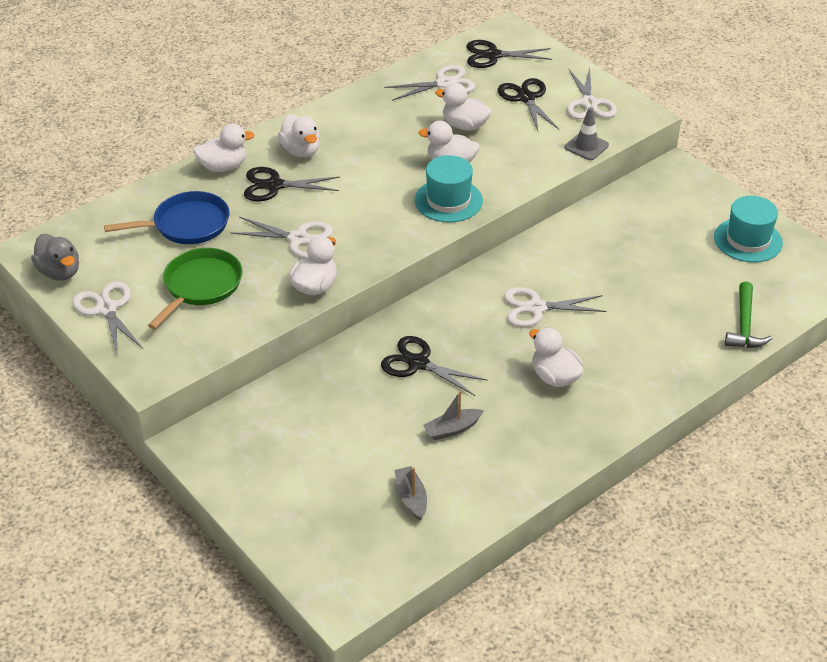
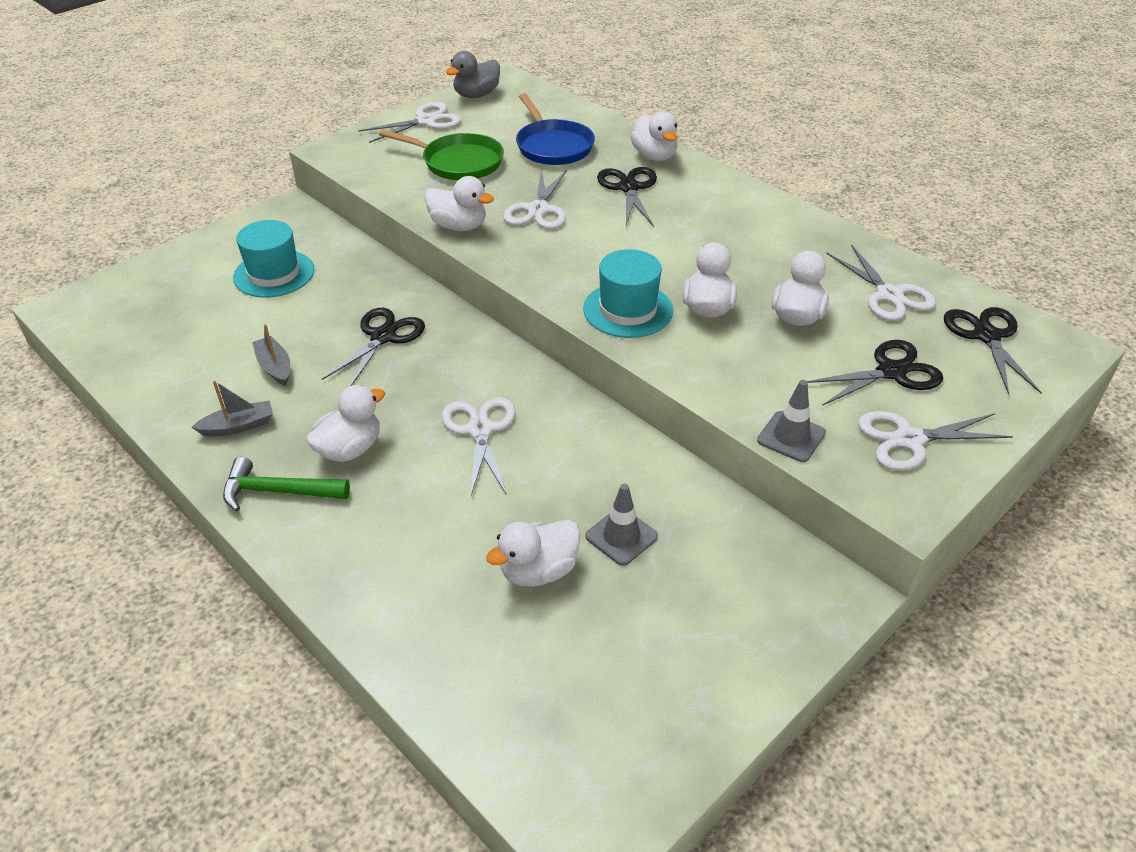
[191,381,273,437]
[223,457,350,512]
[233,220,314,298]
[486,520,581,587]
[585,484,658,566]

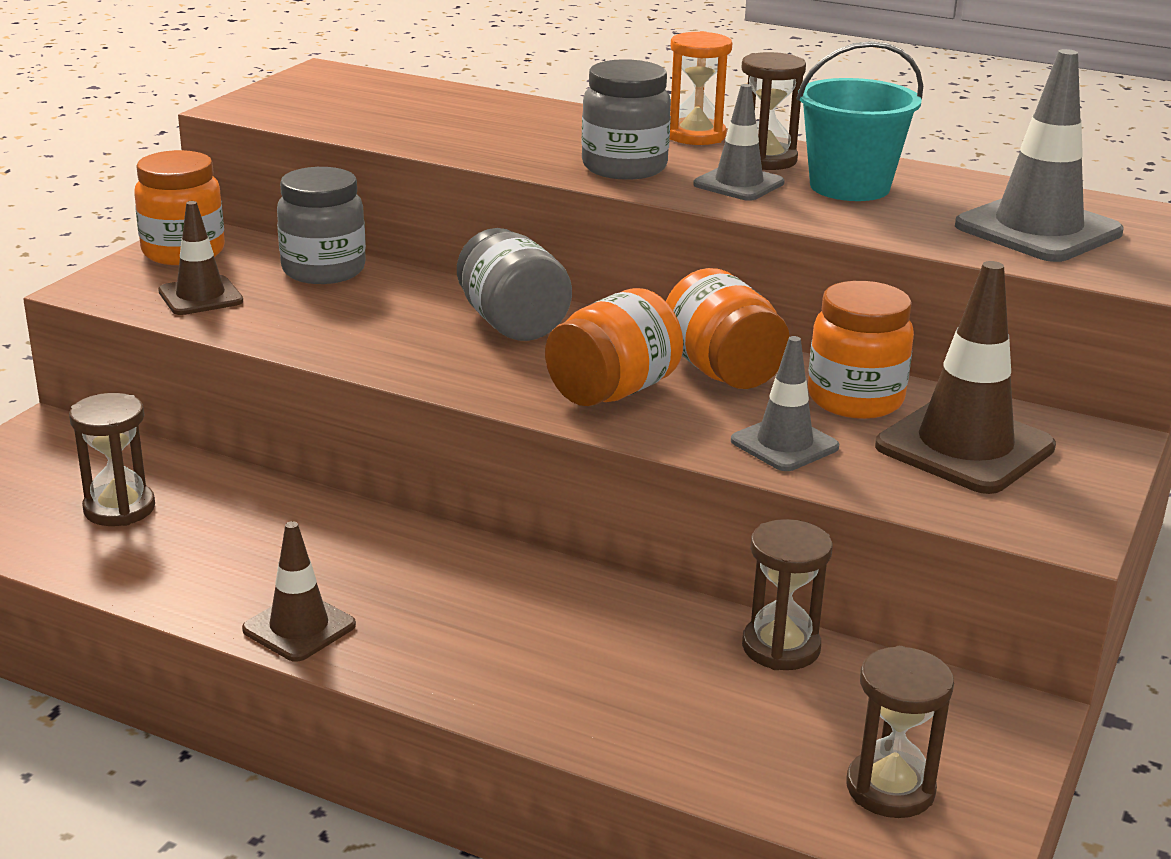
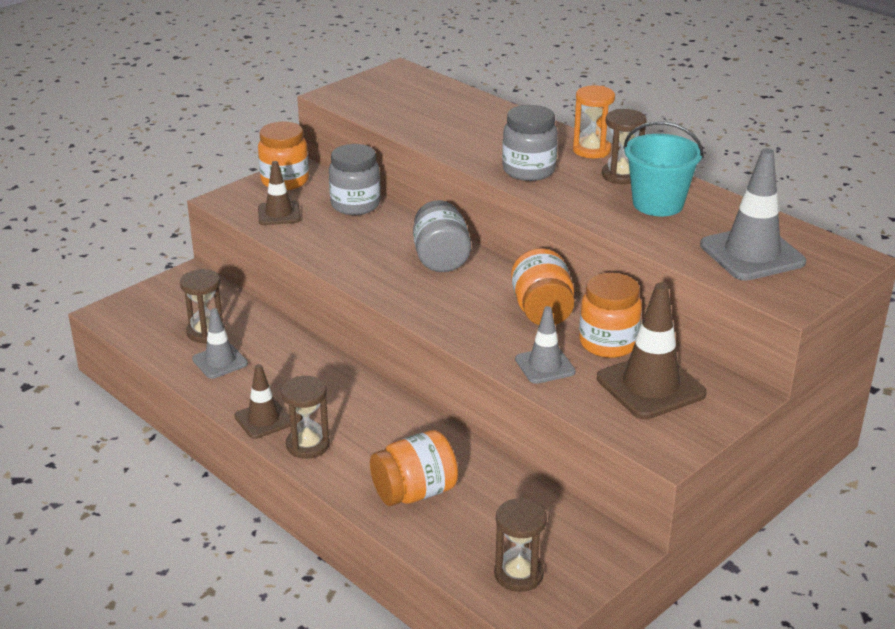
[192,308,248,379]
[281,376,330,459]
[370,430,458,506]

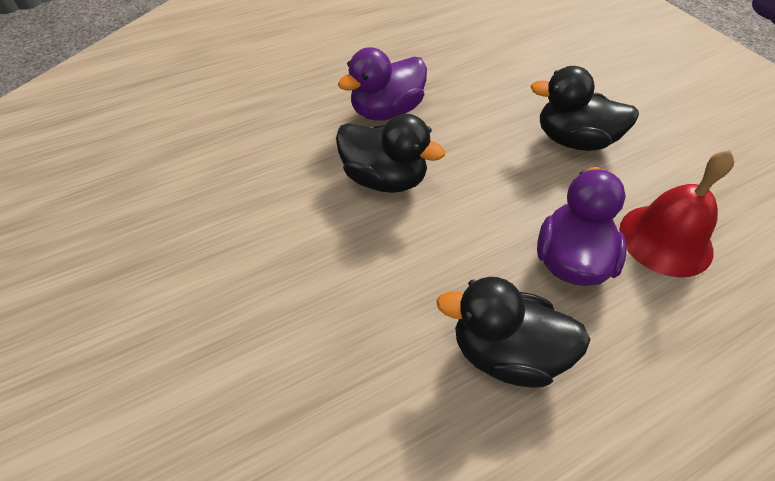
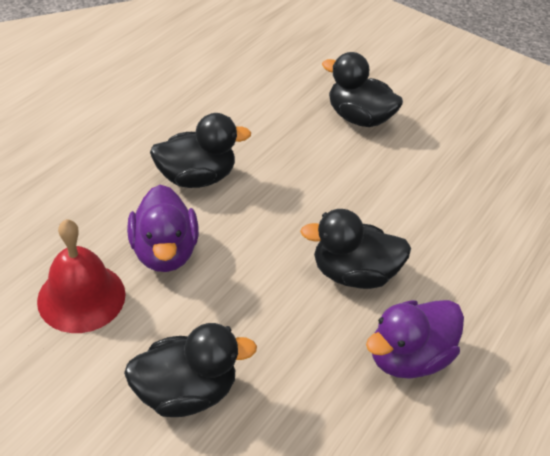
[322,52,403,127]
[366,300,464,379]

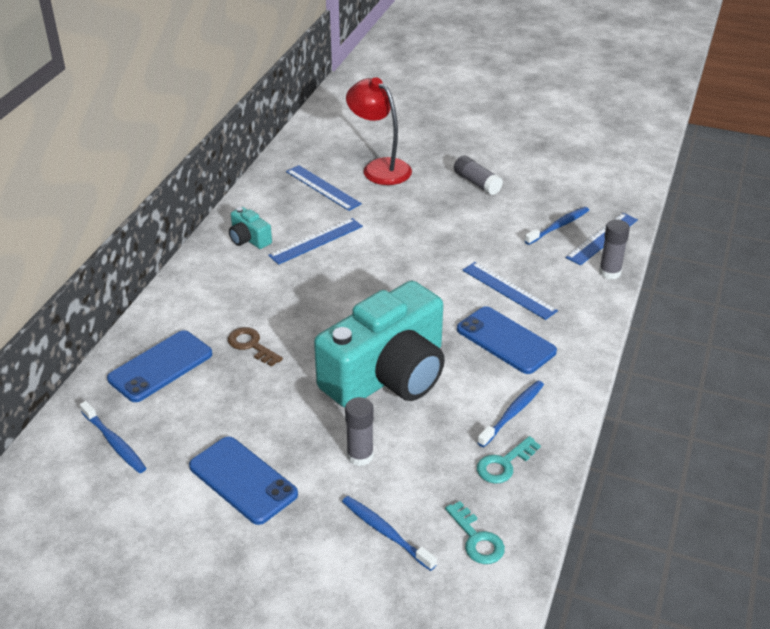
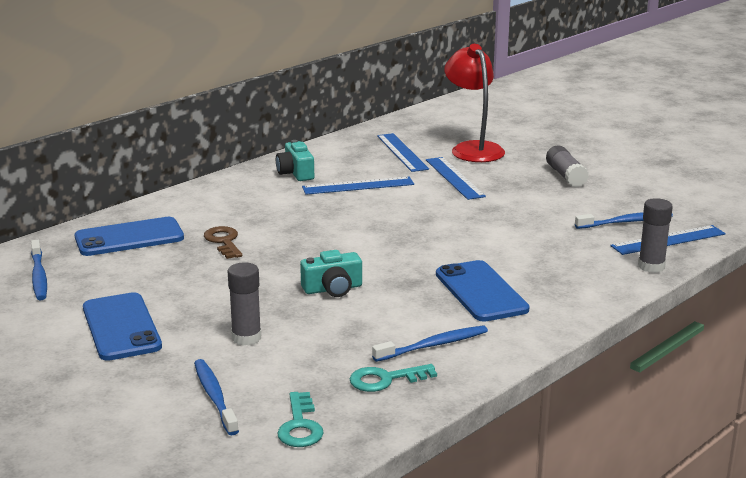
[300,250,362,297]
[426,157,486,200]

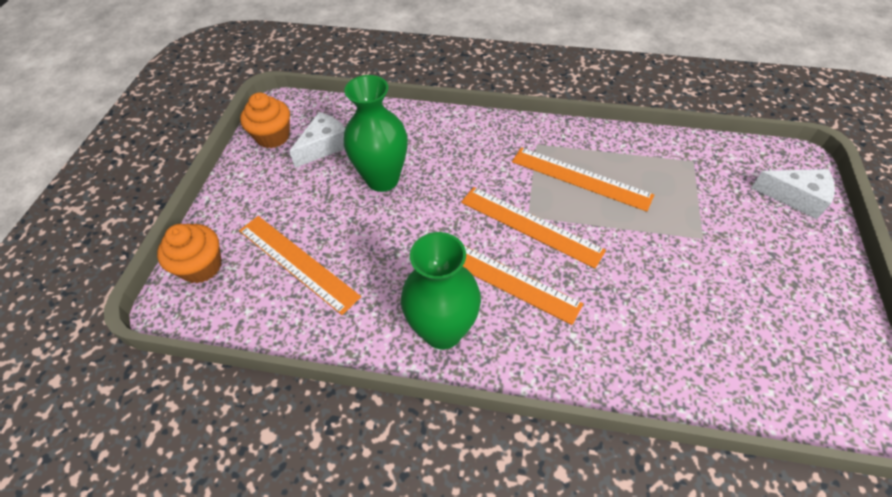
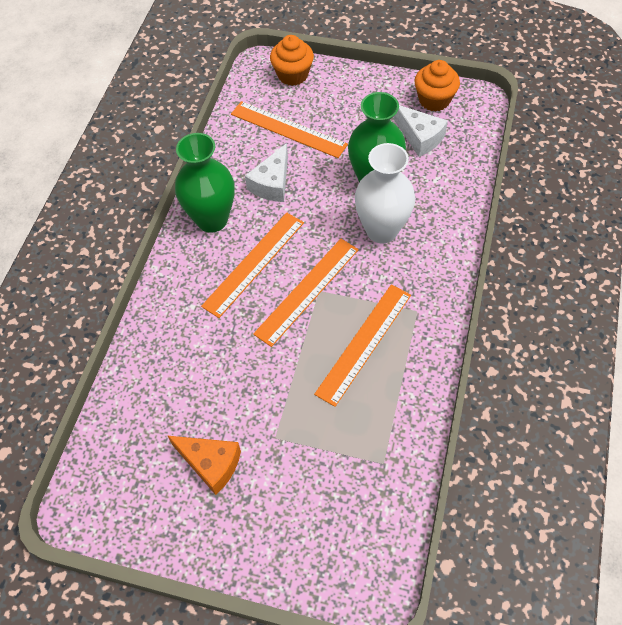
[168,436,241,495]
[231,101,348,158]
[245,143,288,202]
[355,143,415,243]

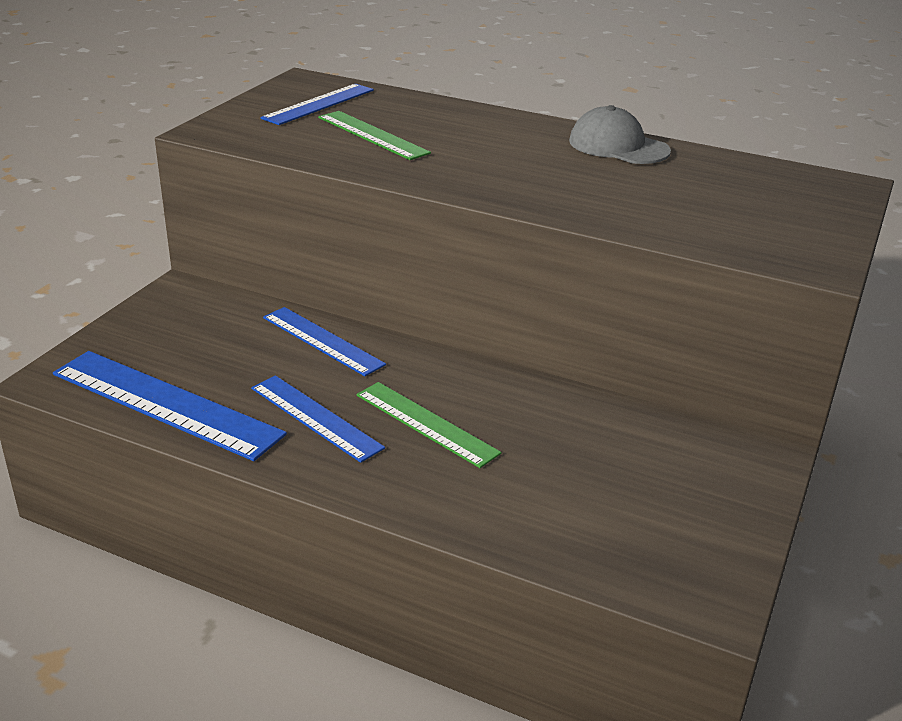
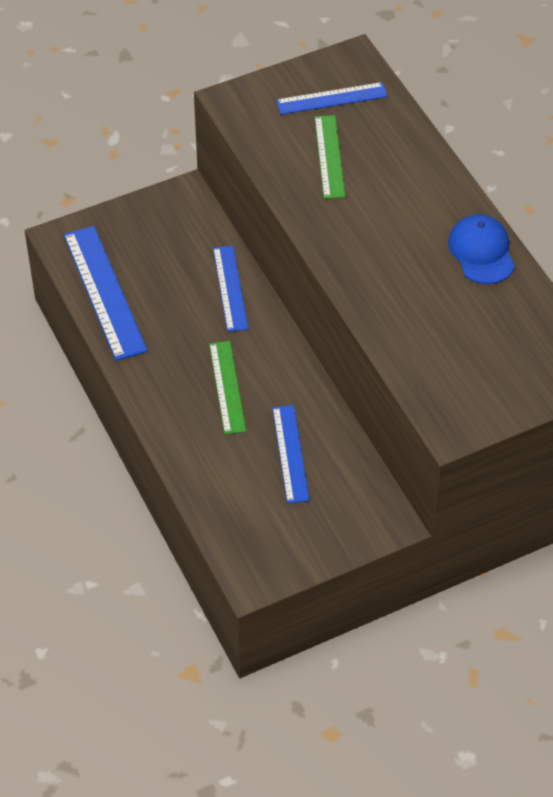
[272,405,310,503]
[448,214,515,284]

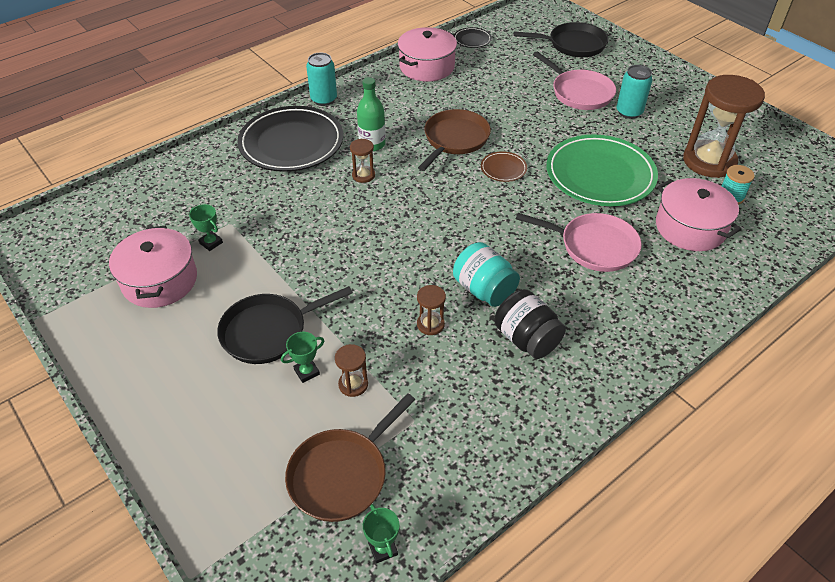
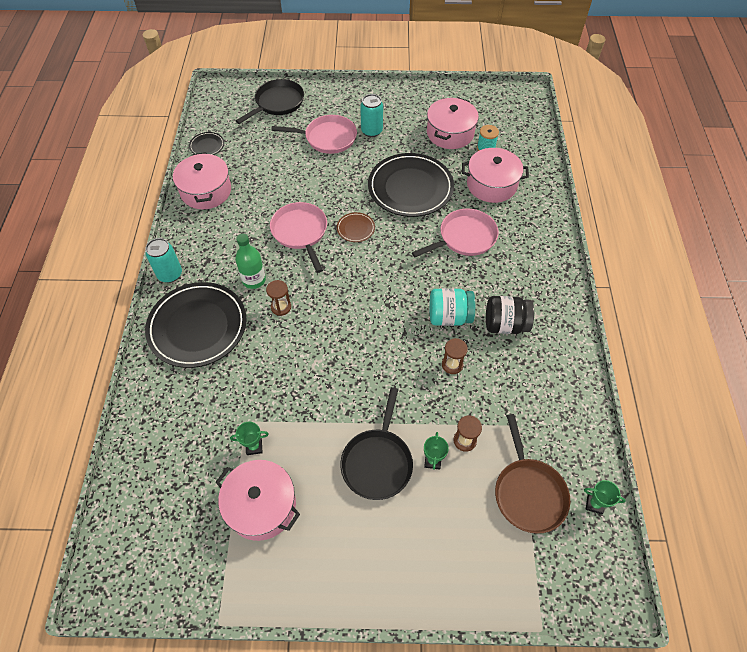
[270,202,327,273]
[368,153,454,217]
[427,98,479,149]

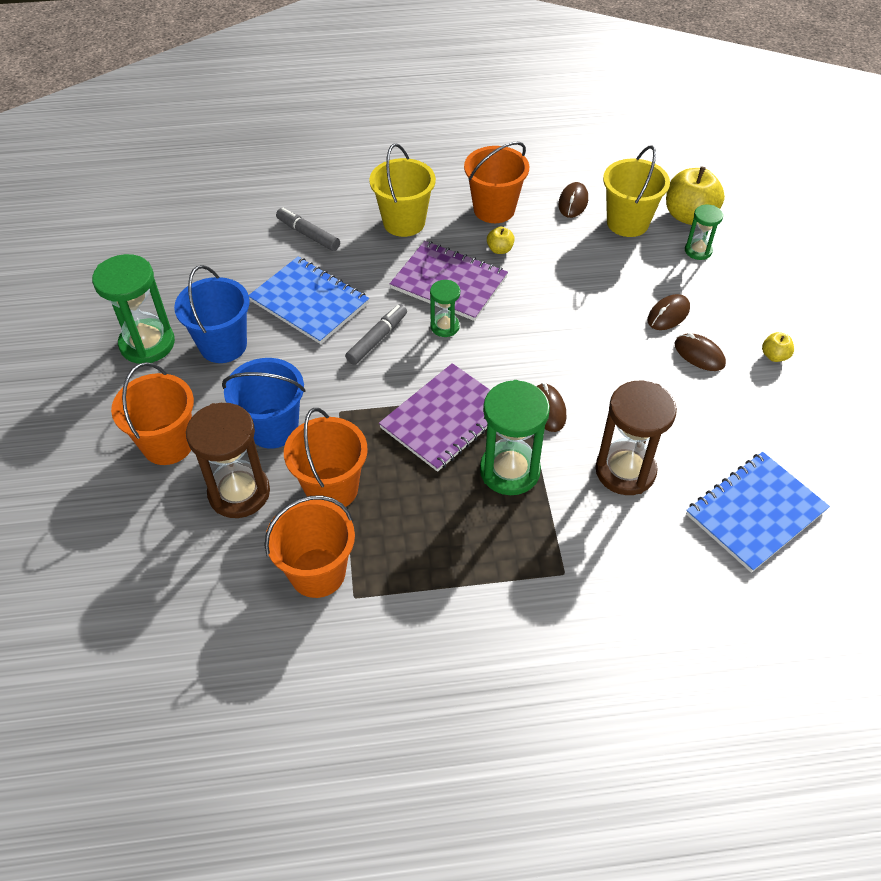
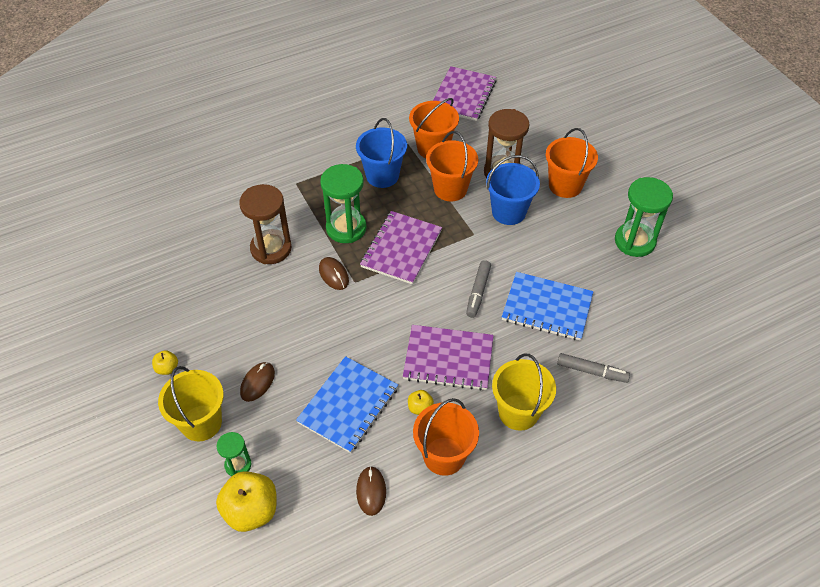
[158,366,224,441]
[296,356,398,453]
[356,118,407,188]
[433,66,496,121]
[430,280,460,337] (first image)
[675,333,726,371] (first image)

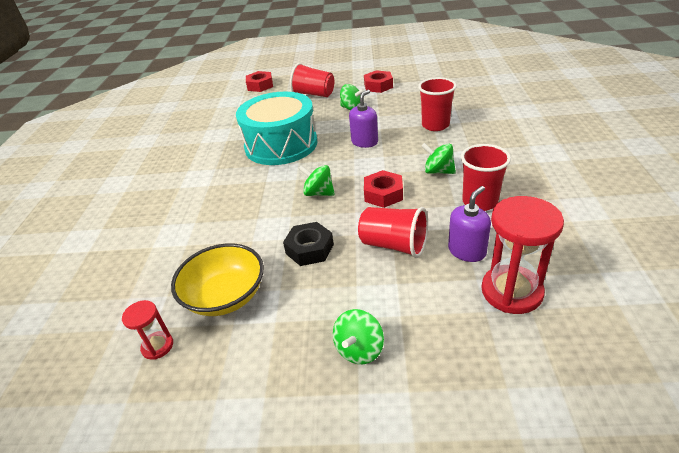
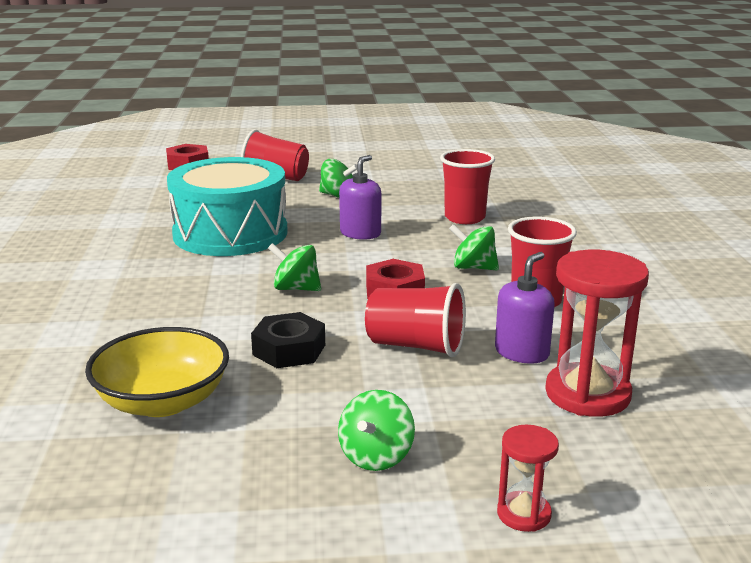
[497,425,559,532]
[364,70,393,93] (first image)

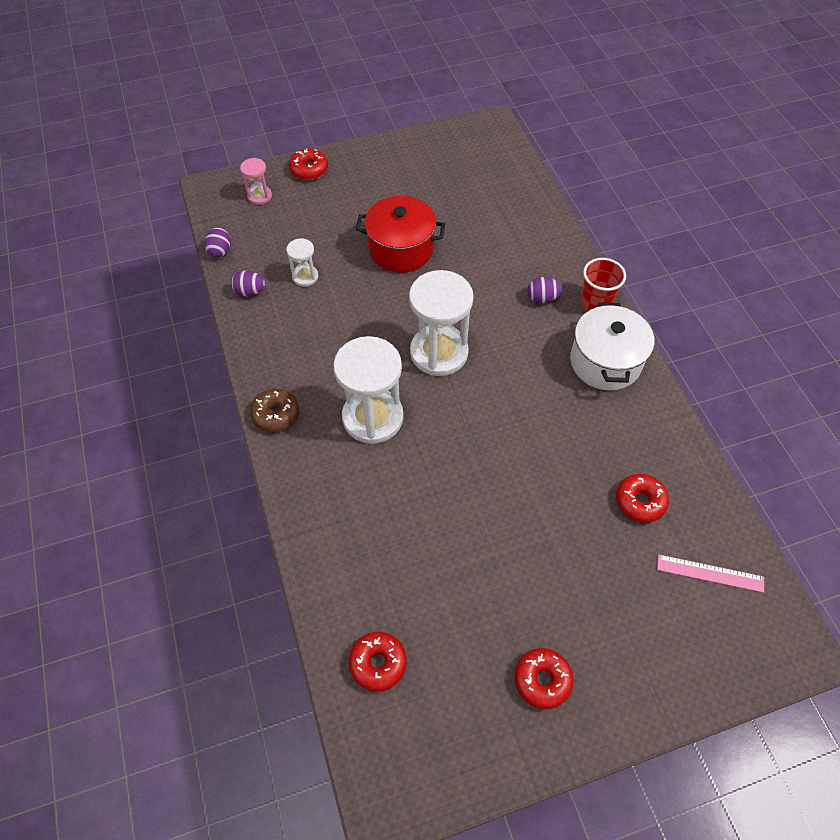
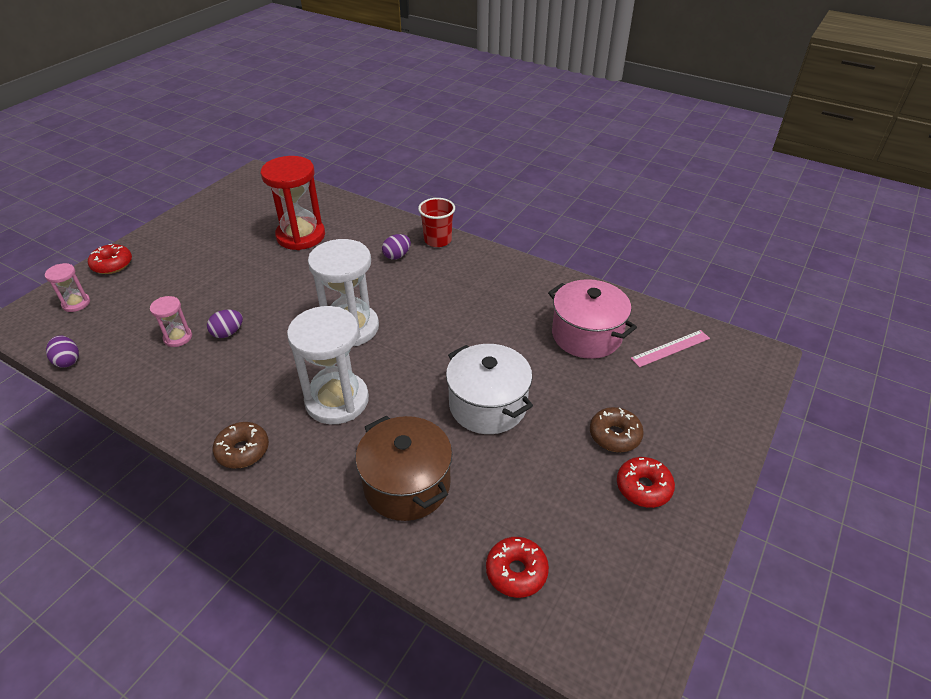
[150,296,192,347]
[207,309,243,338]
[261,156,325,250]
[355,416,452,521]
[446,344,533,434]
[548,279,637,359]
[590,407,644,452]
[356,196,445,273] (first image)

